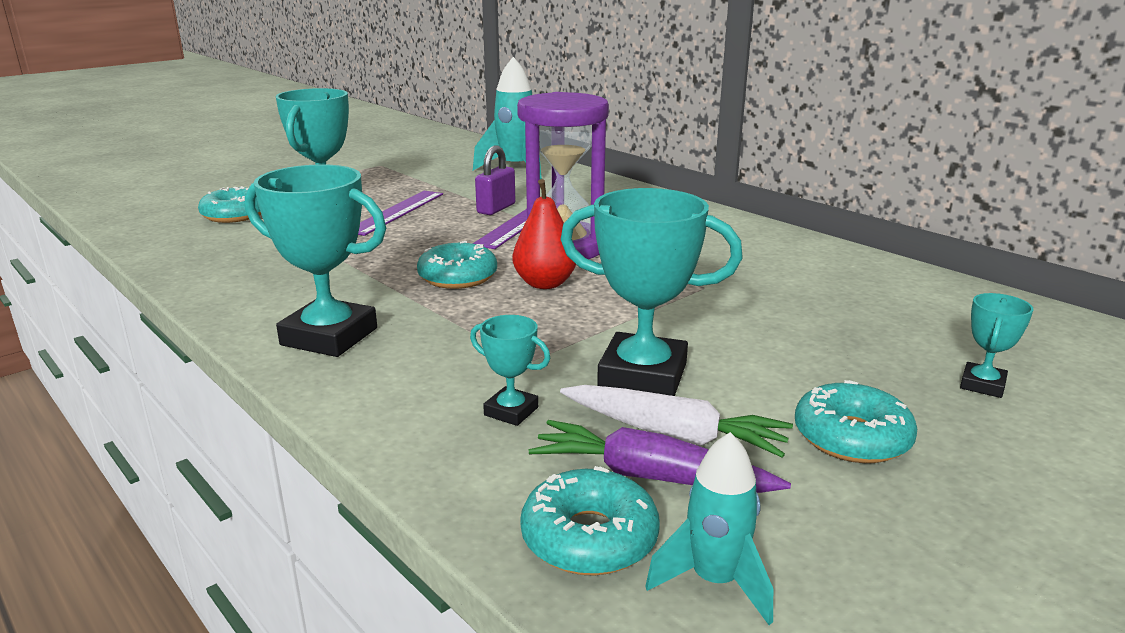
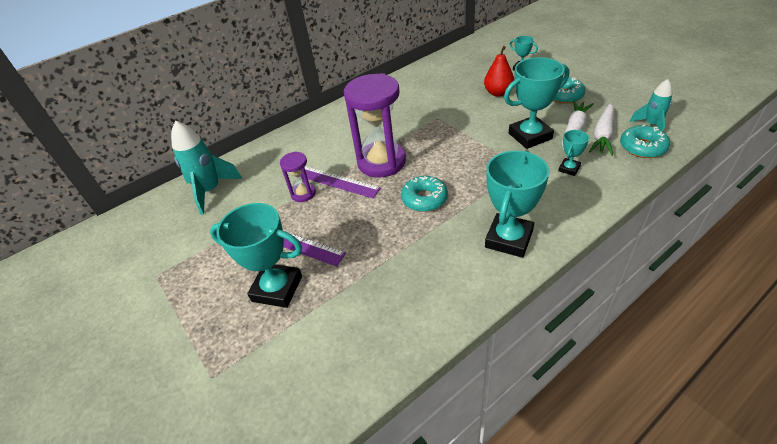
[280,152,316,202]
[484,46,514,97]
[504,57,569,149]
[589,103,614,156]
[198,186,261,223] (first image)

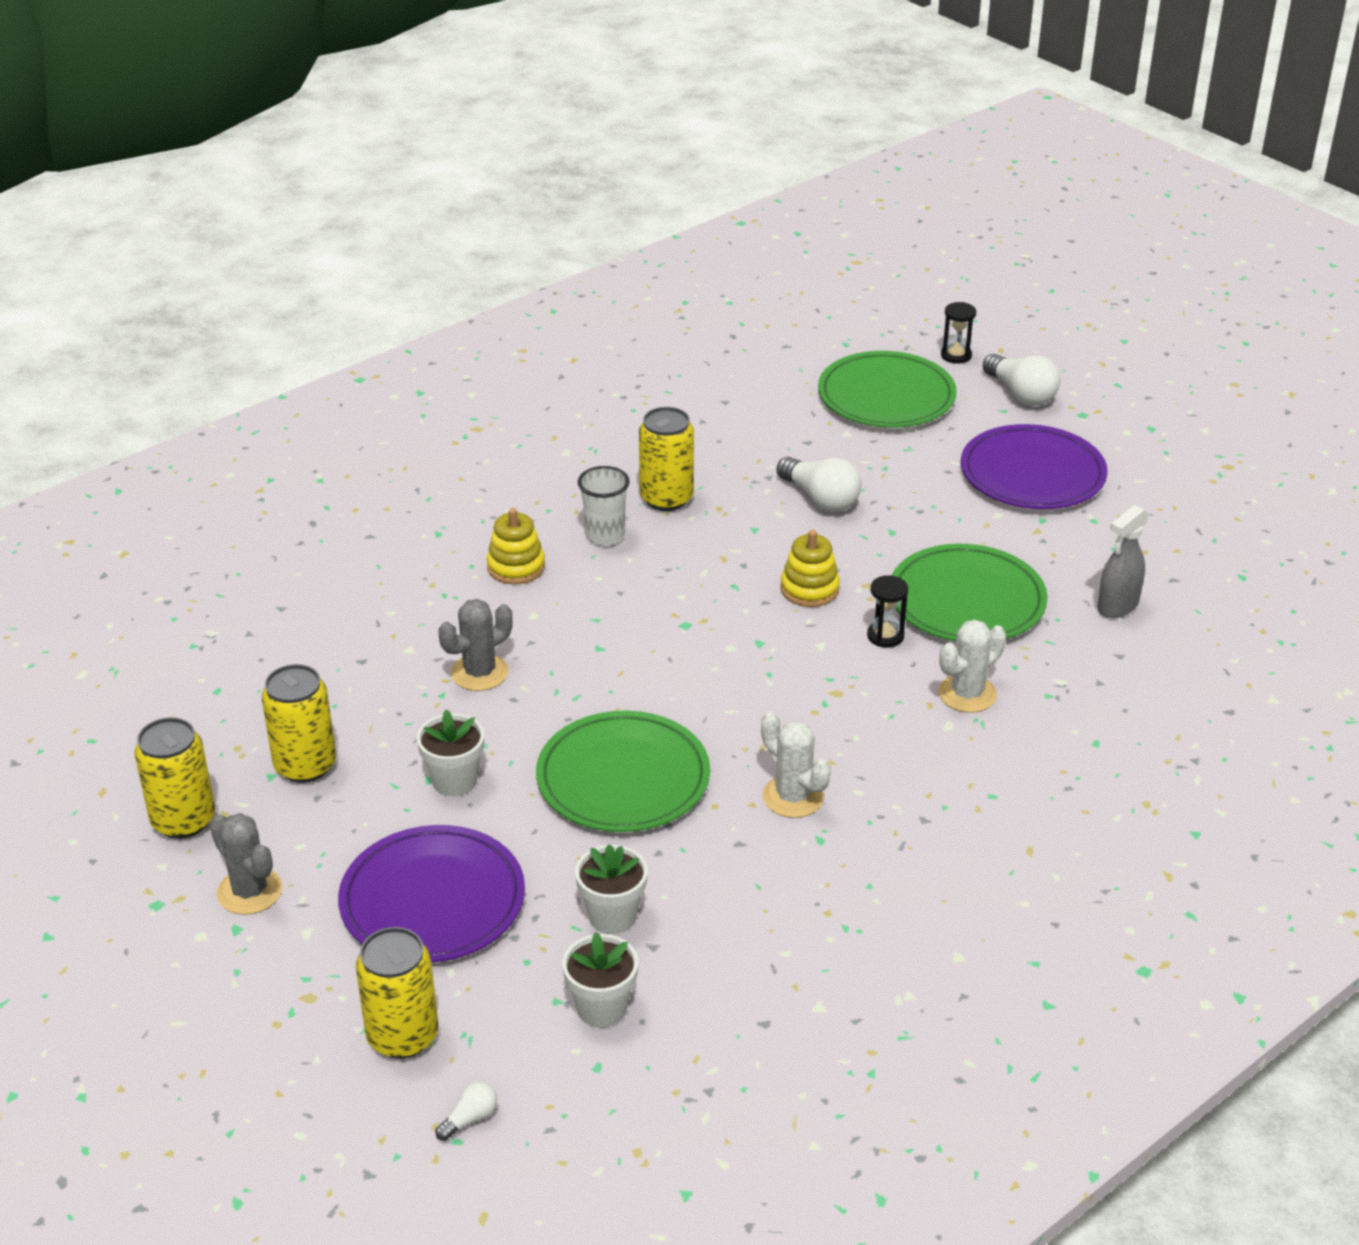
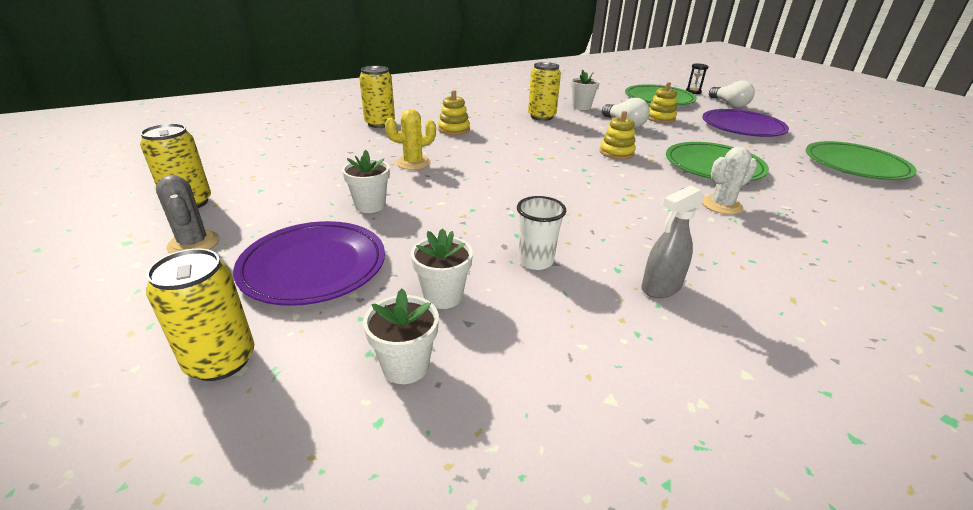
[359,66,395,128]
[385,109,436,170]
[517,196,566,270]
[571,70,600,110]
[641,185,704,298]
[648,82,677,123]
[806,141,917,180]
[435,1081,497,1141] (first image)
[761,712,831,818] (first image)
[867,575,908,648] (first image)

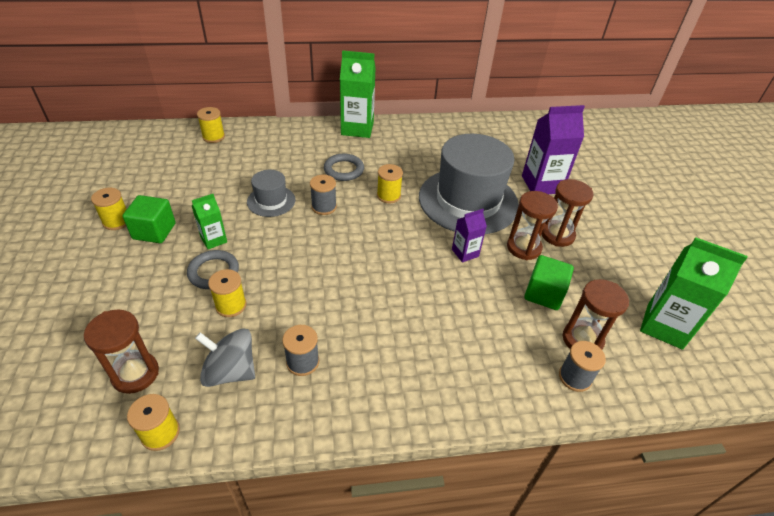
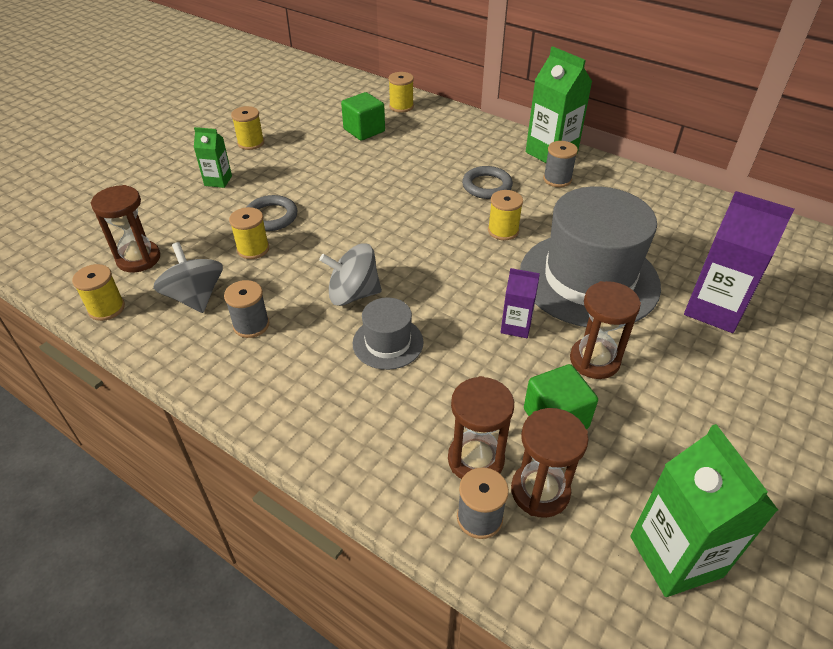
[194,127,232,188]
[319,244,382,306]
[341,92,385,141]
[353,297,424,370]
[448,376,514,479]
[543,141,578,187]

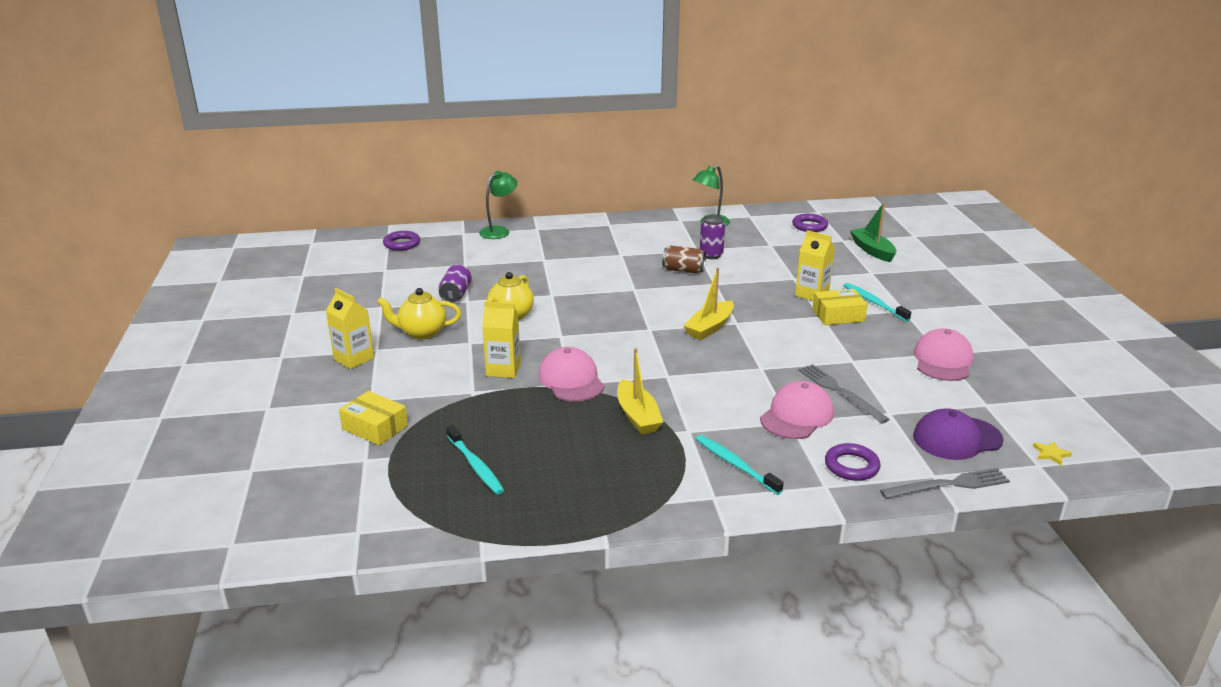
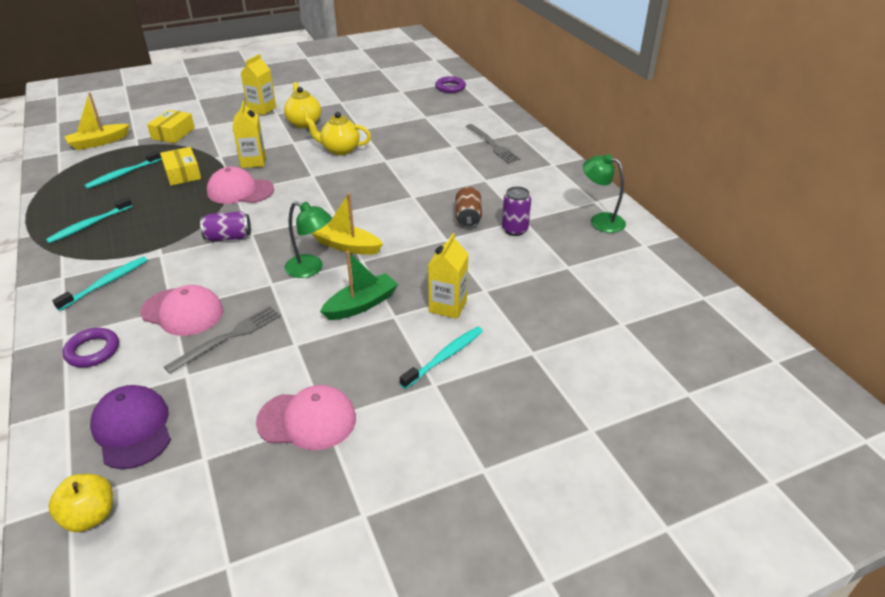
[46,197,133,243]
[49,474,113,532]
[64,92,130,150]
[160,147,201,185]
[200,211,251,241]
[207,167,274,204]
[285,201,332,278]
[320,251,398,320]
[466,124,520,163]
[792,214,828,232] (first image)

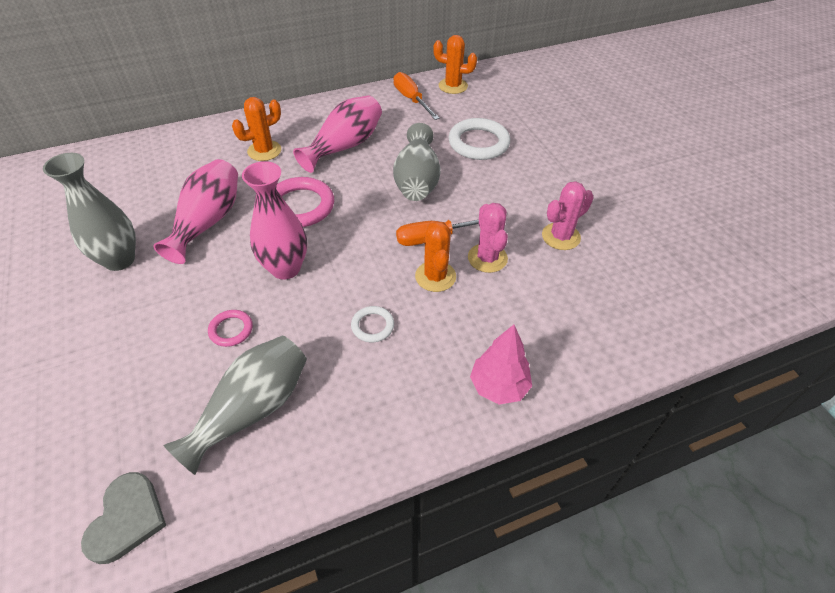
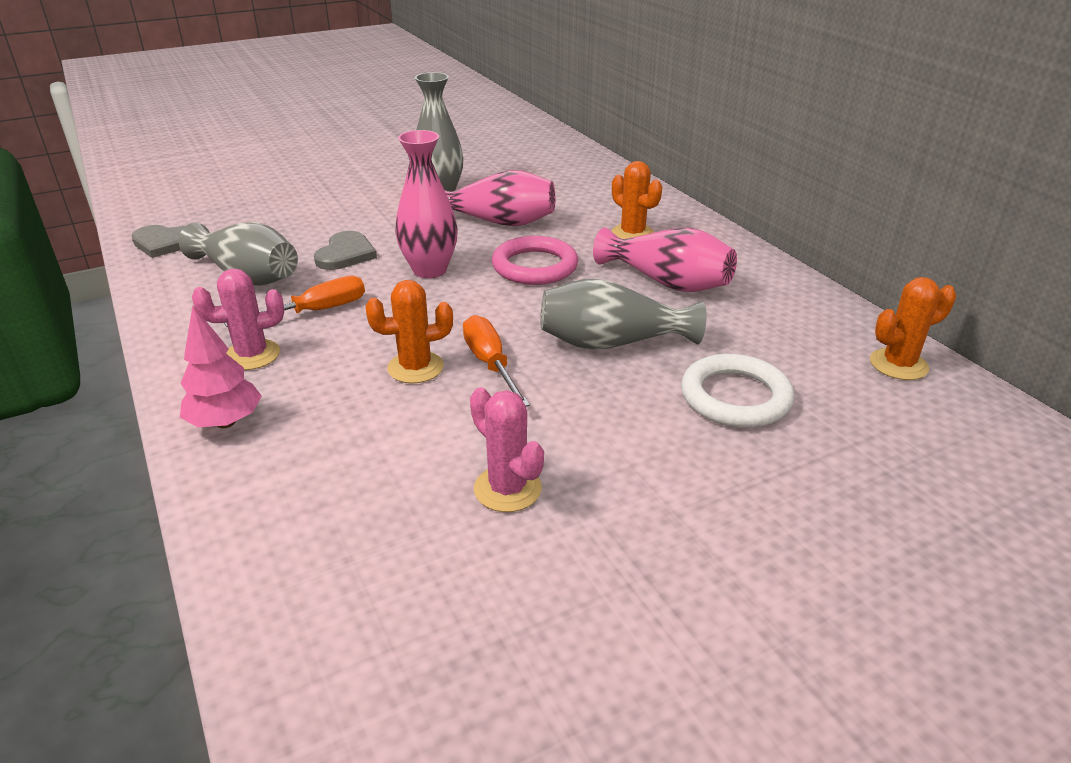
[192,269,284,370]
[224,276,365,327]
[314,231,377,270]
[870,277,956,380]
[351,306,394,342] (first image)

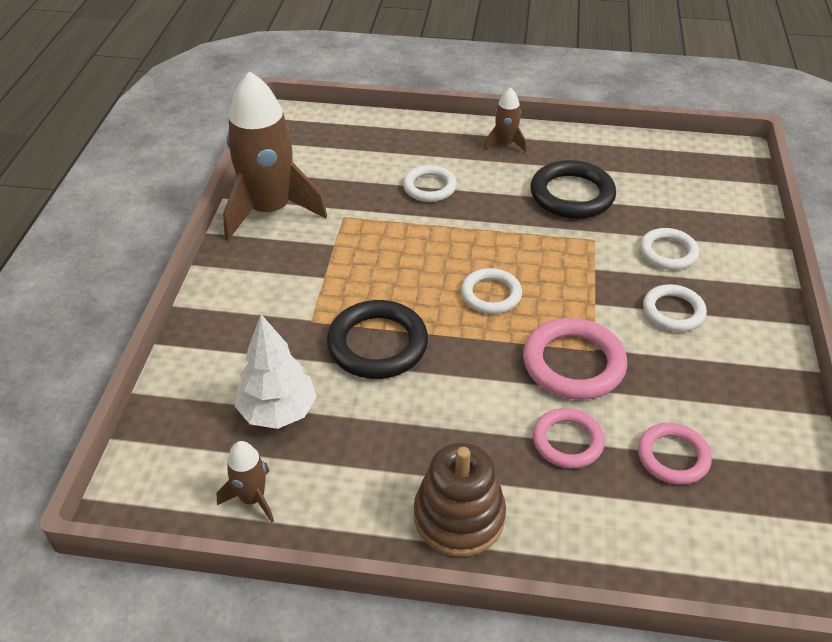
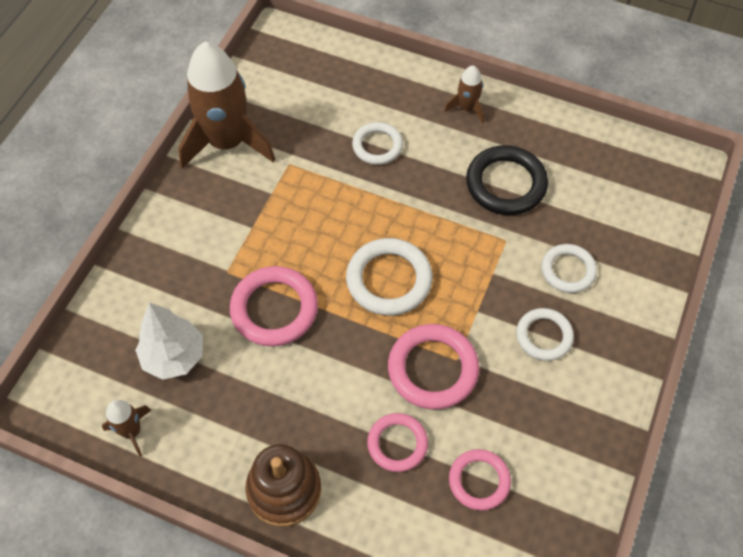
[230,266,318,347]
[346,238,433,316]

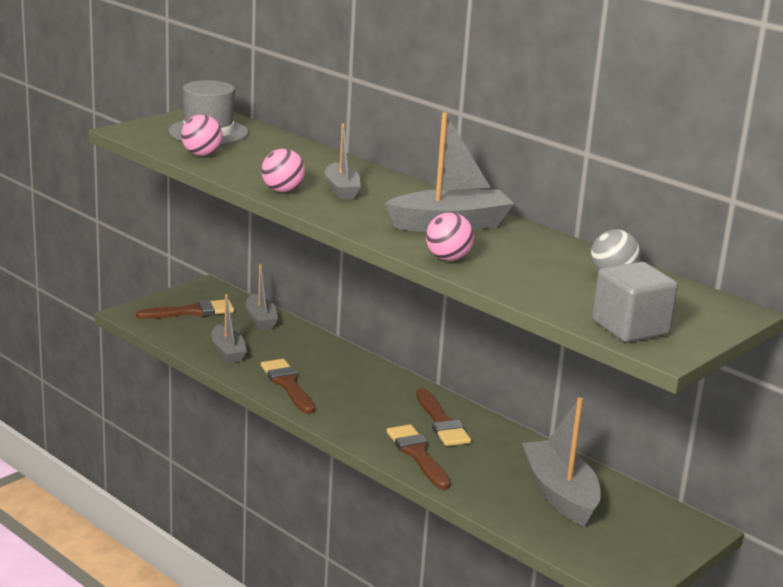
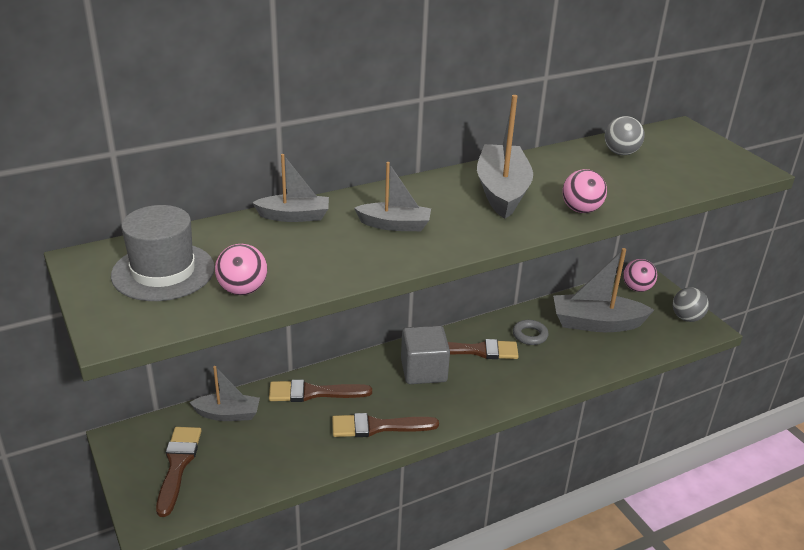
[252,154,329,222]
[269,380,372,402]
[401,326,450,384]
[513,320,549,345]
[623,259,657,292]
[673,287,709,322]

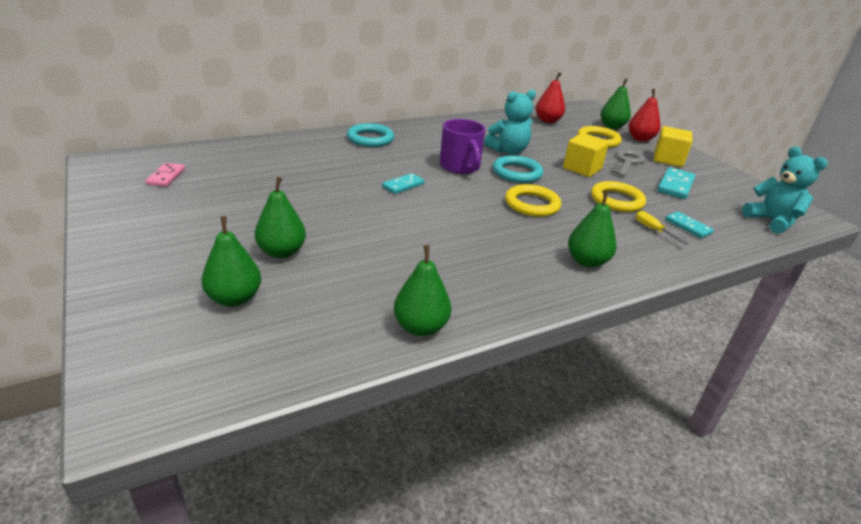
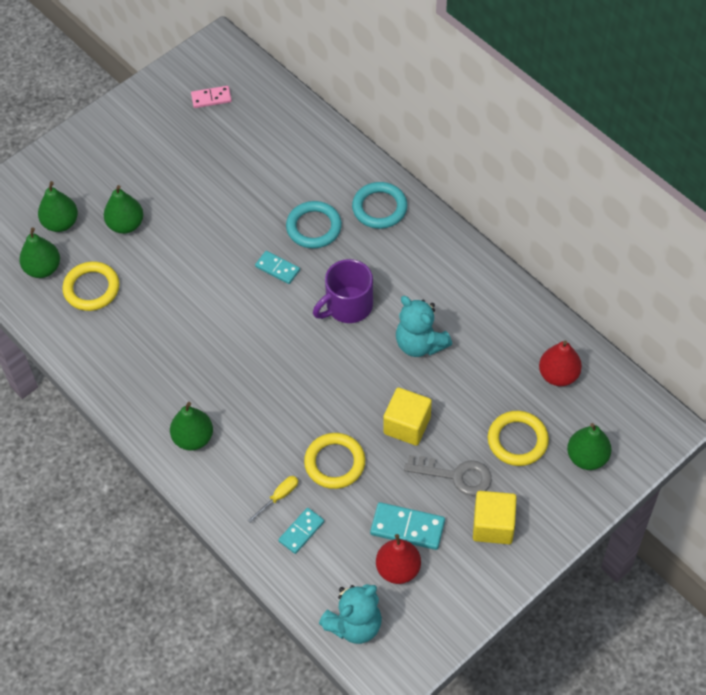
[19,227,60,278]
[62,261,119,311]
[286,201,342,248]
[376,534,421,584]

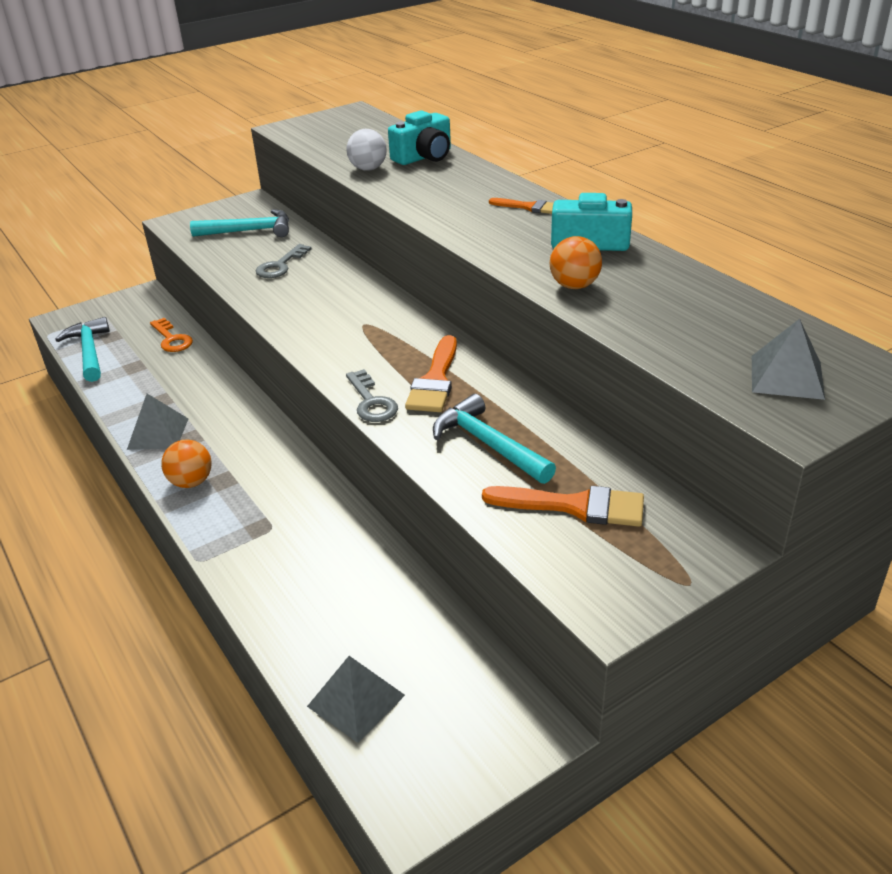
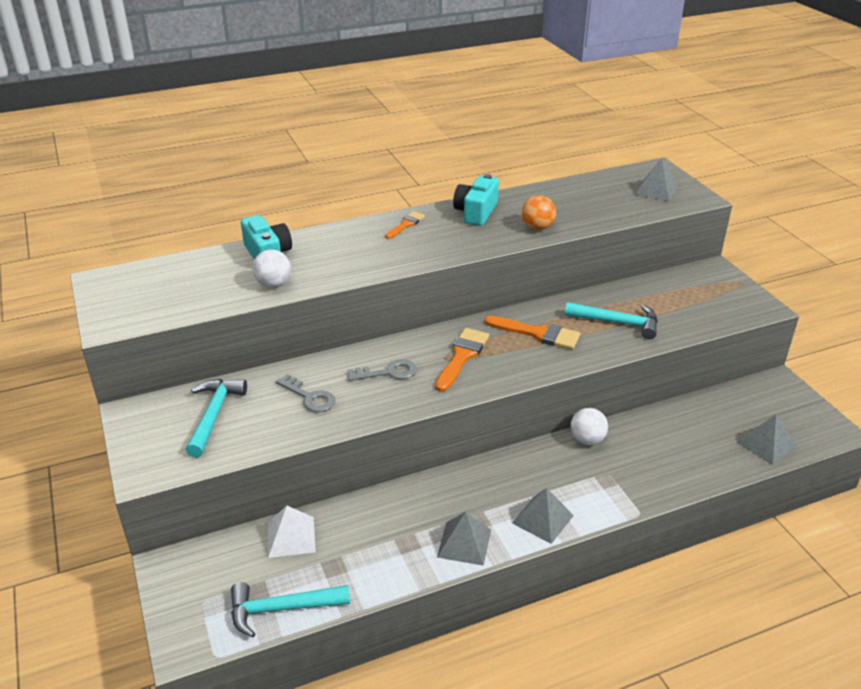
[268,506,316,558]
[348,359,417,381]
[435,328,489,392]
[512,488,574,544]
[565,302,658,340]
[570,408,608,445]

